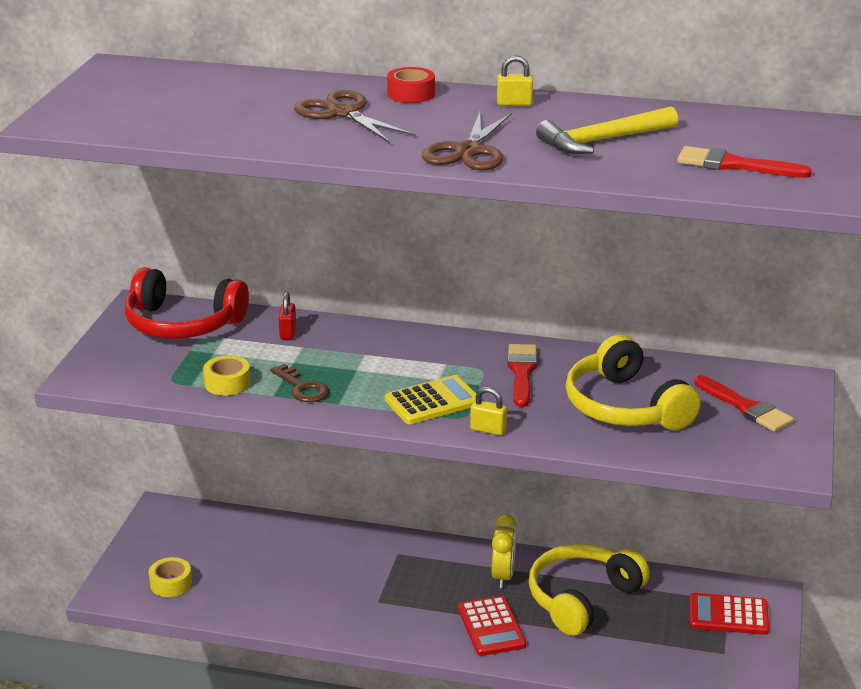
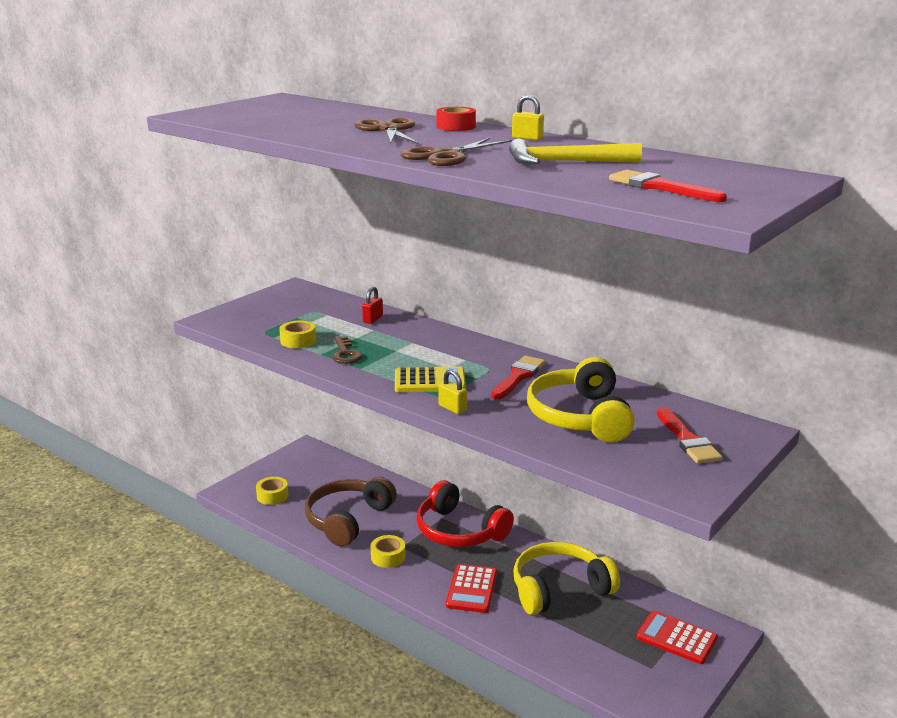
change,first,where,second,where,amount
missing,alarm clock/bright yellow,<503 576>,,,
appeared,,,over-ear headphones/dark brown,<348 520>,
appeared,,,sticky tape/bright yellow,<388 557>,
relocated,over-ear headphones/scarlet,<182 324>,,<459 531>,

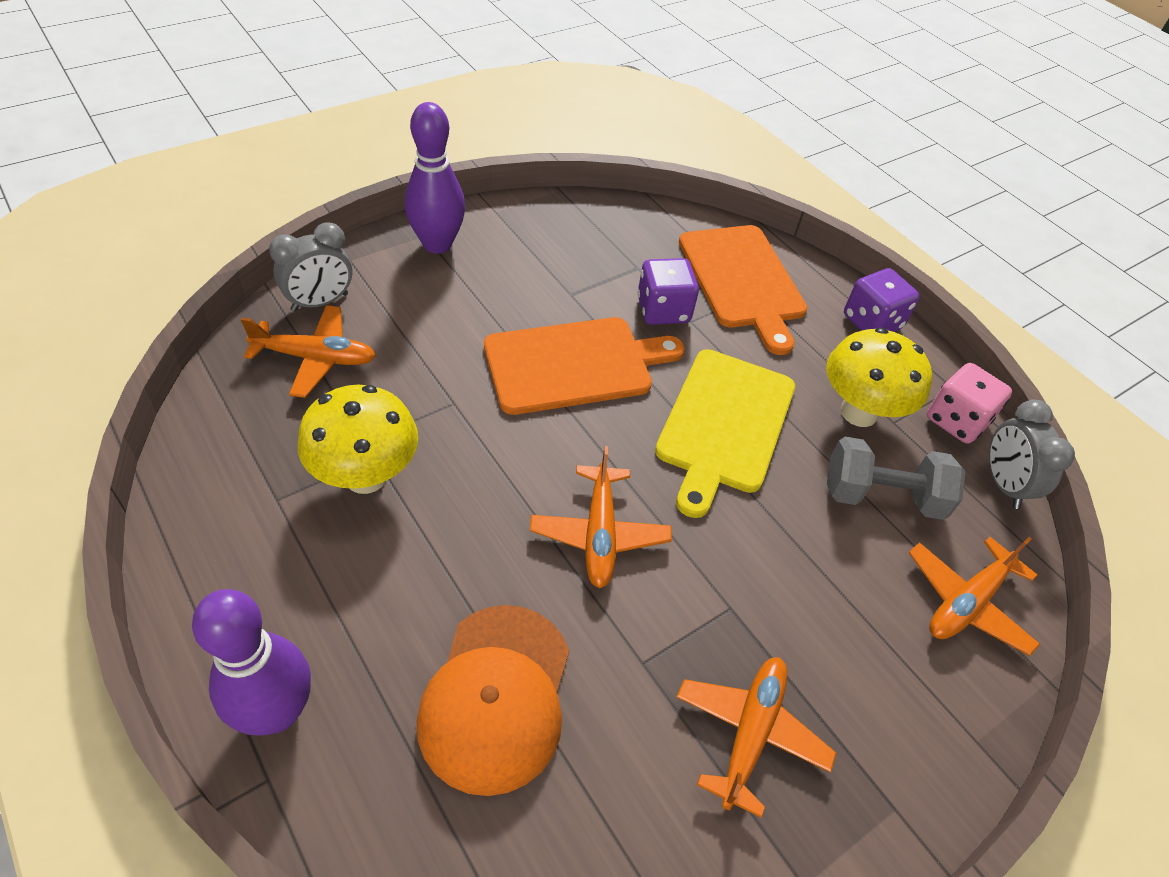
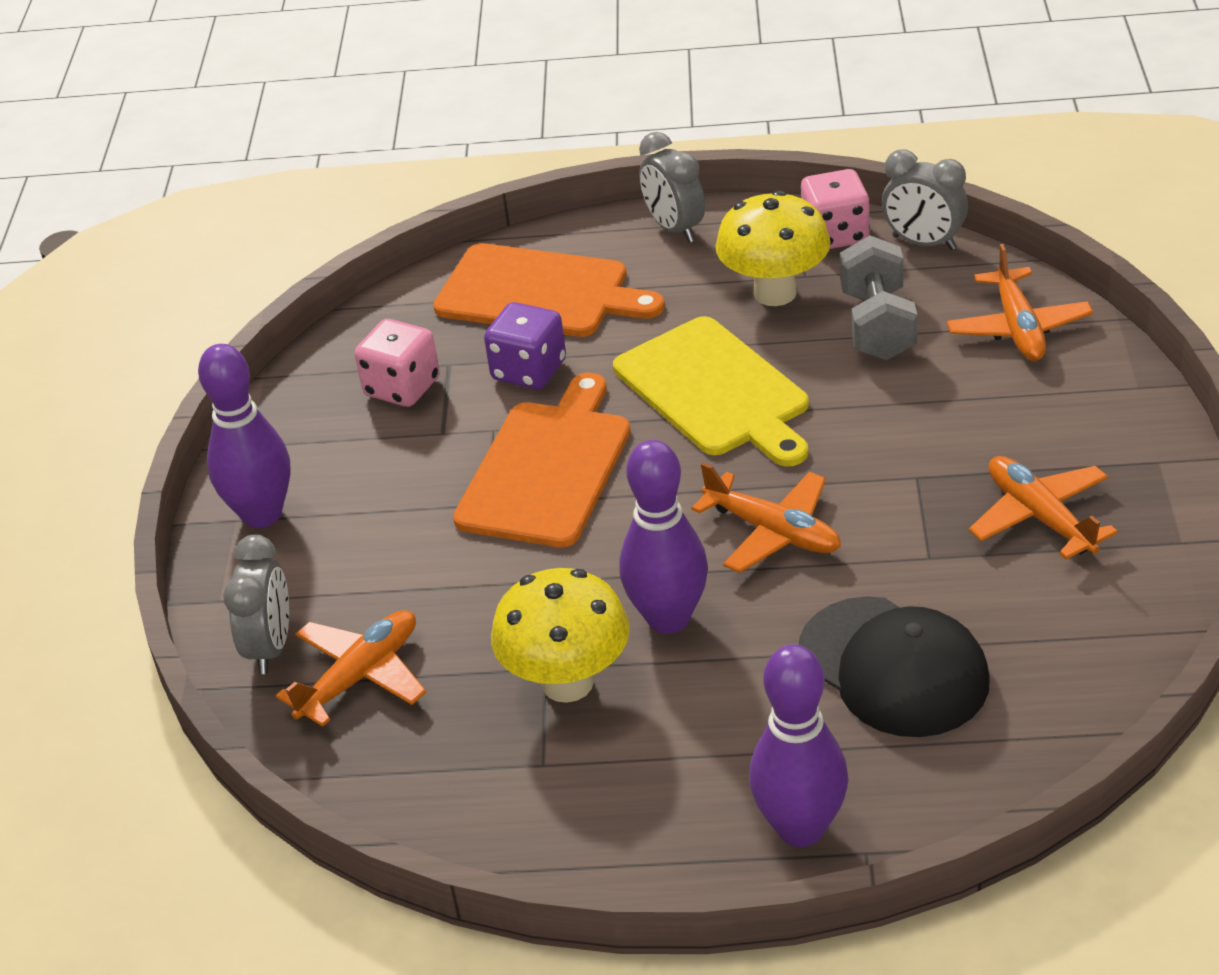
change,first,where,second,where,amount
appeared,,,dice/pink,<402 387>,
appeared,,,skittle/purple,<668 618>,
exchanged,dice/purple,<871 322>,alarm clock/grey,<674 229>,
colour,peaked cap/orange-coloured,<496 697>,peaked cap/jet-black,<893 667>,
spun,free weight/grey,<882 496>,,<878 325>,45 degrees counterclockwise

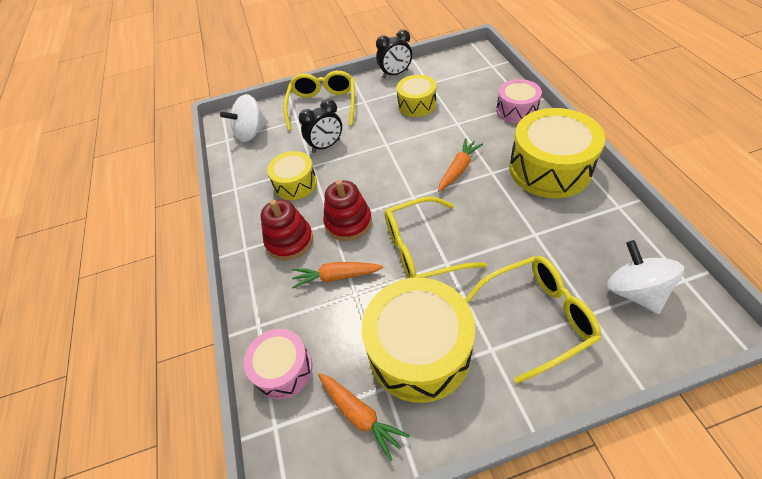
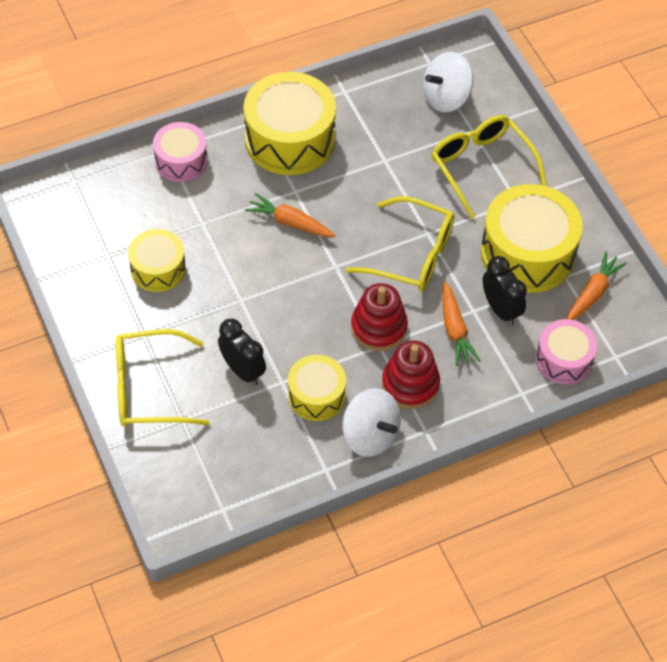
change,first,where,second,where,amount
relocated,whirligig/pure white,<251 133>,,<370 435>,
relocated,alarm clock/jet-black,<395 74>,,<501 309>,
spun,spectacles/bright yellow,<422 249>,,<412 255>,45 degrees counterclockwise

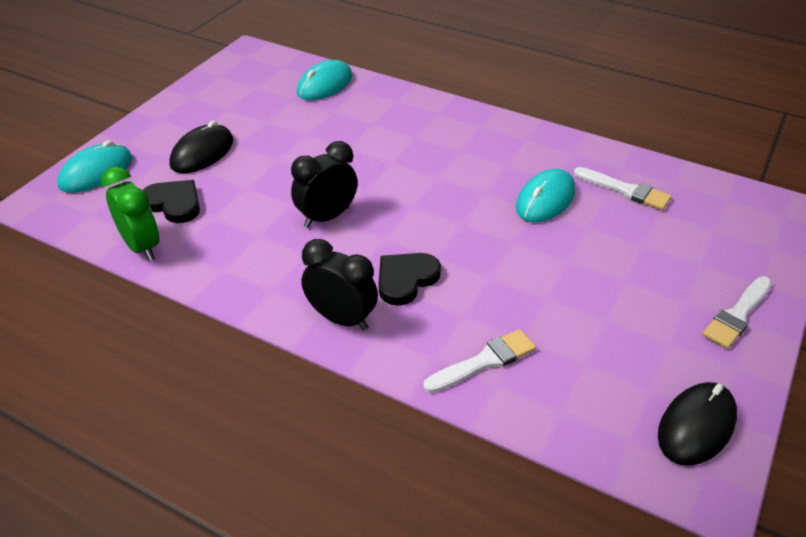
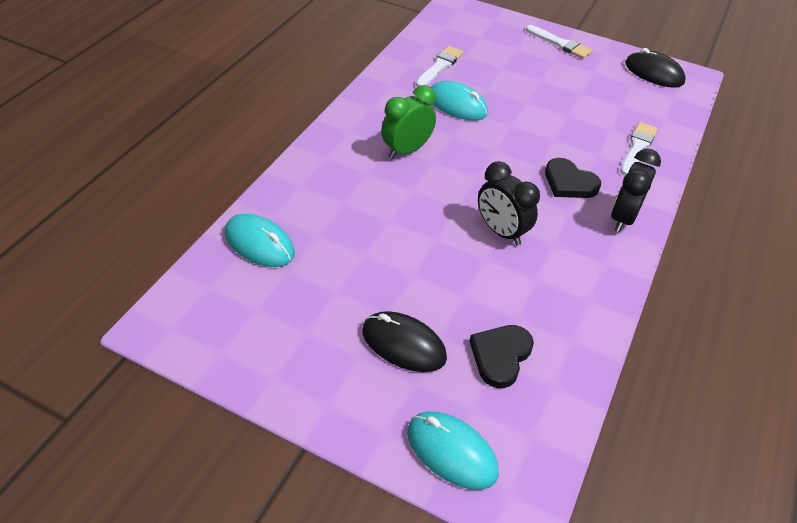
change,first,where,second,where,amount
relocated,alarm clock/emerald,<141 246>,,<407 150>,
spun,paintbrush/pure white,<484 361>,,<637 147>,60 degrees clockwise

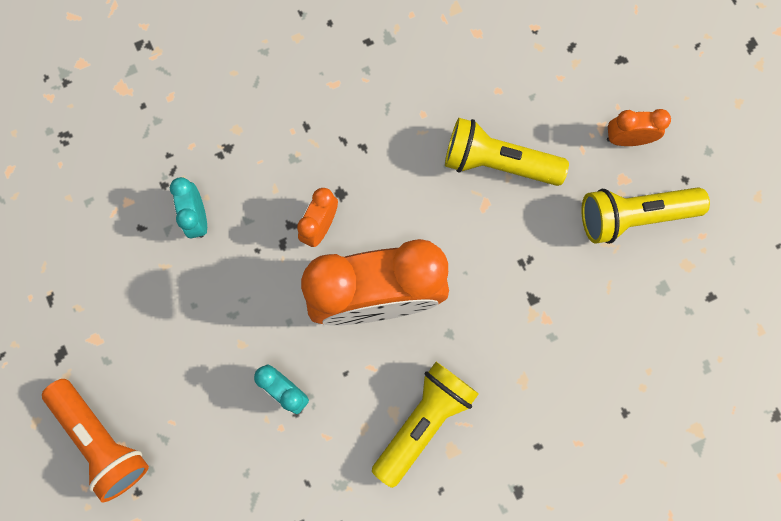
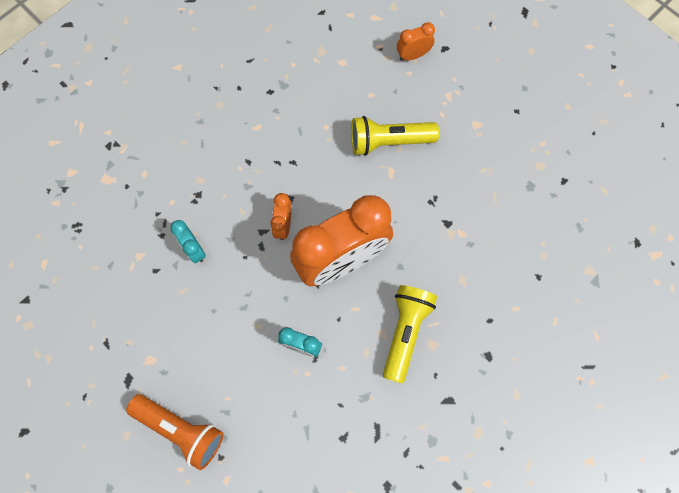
change,first,where,second,where,amount
missing,flashlight/bright yellow,<633 216>,,,
relocated,alarm clock/orange-coloured,<627 139>,,<413 55>,

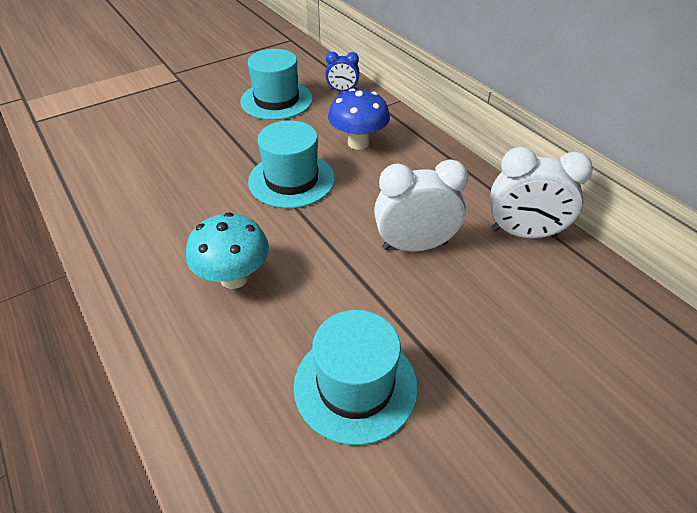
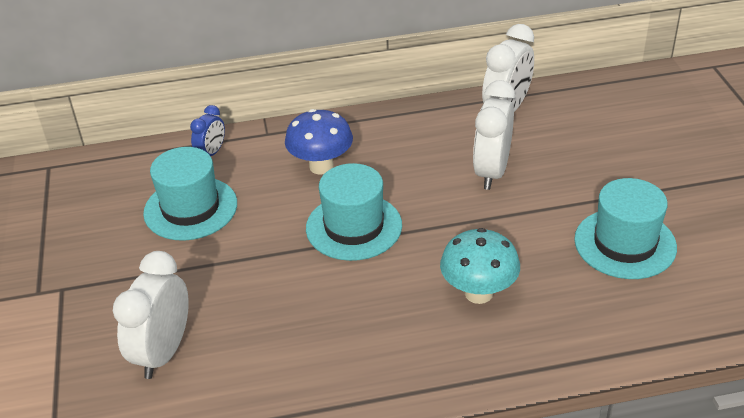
change,first,where,second,where,amount
appeared,,,alarm clock/pure white,<163 352>,

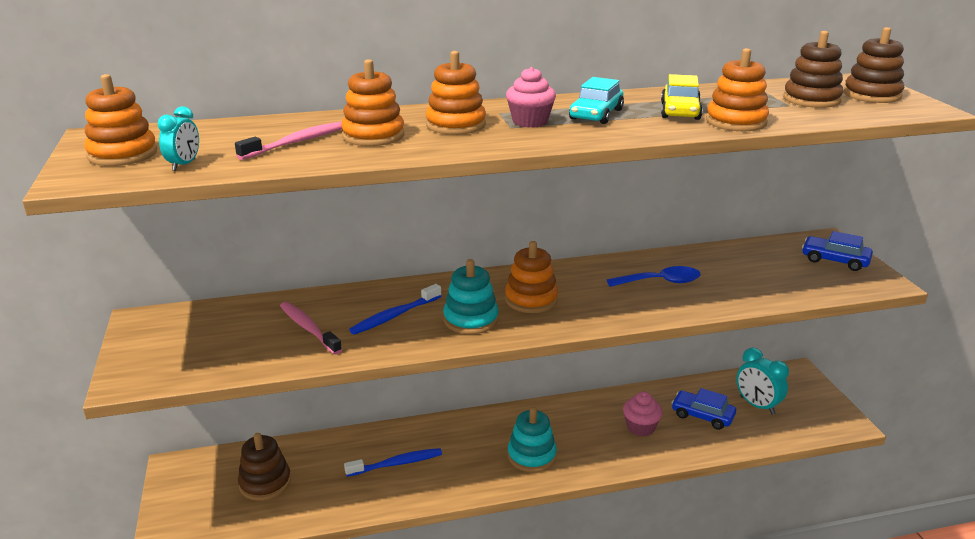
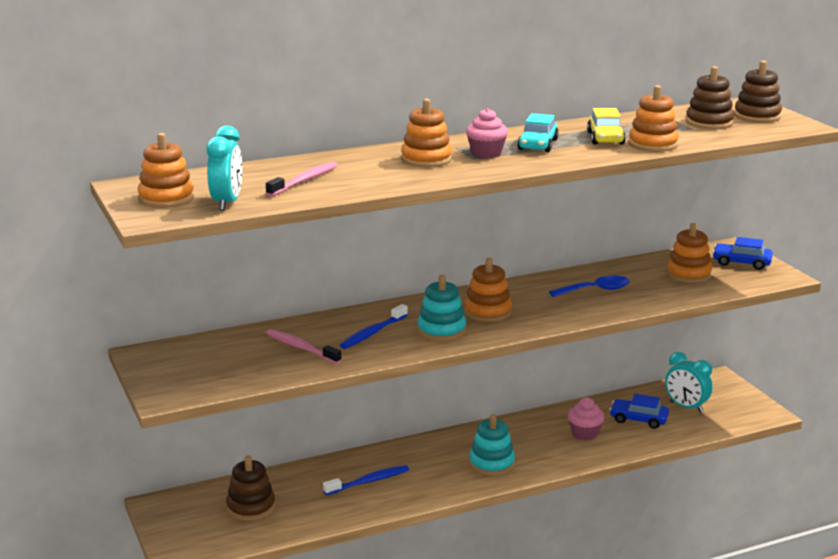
change,first,where,second,where,amount
relocated,stacking toy/orange-coloured,<373 136>,,<688 274>,
size,alarm clock/aqua,<184 165>,,<227 203>,x1.62

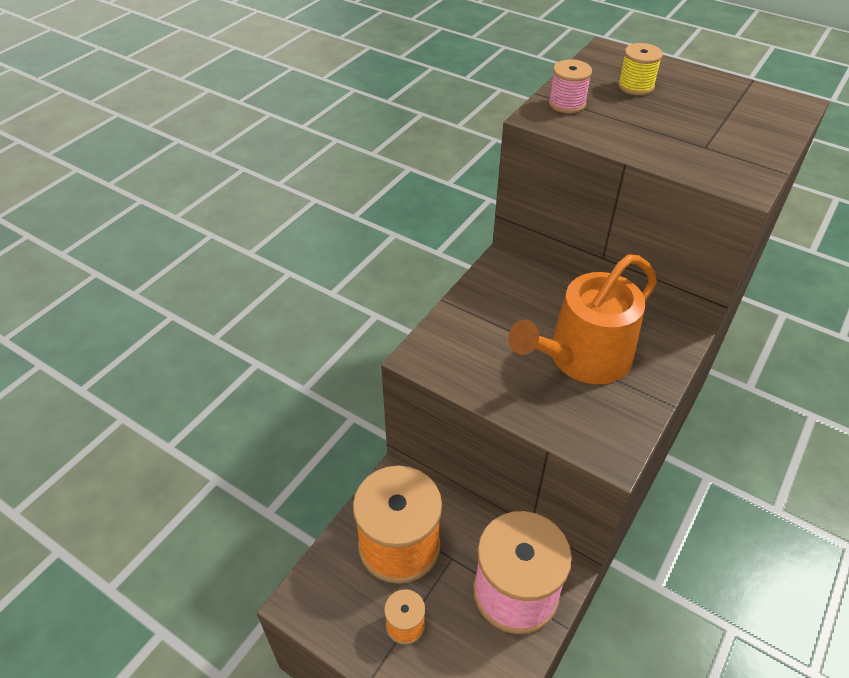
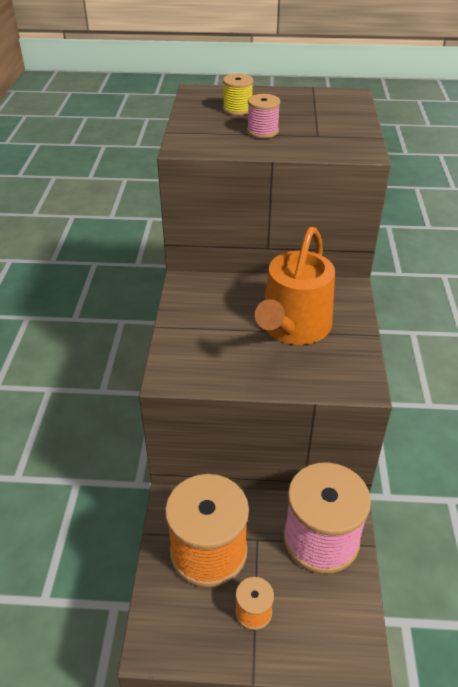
change,first,where,second,where,amount
relocated,spool/pink,<567 104>,,<262 131>,

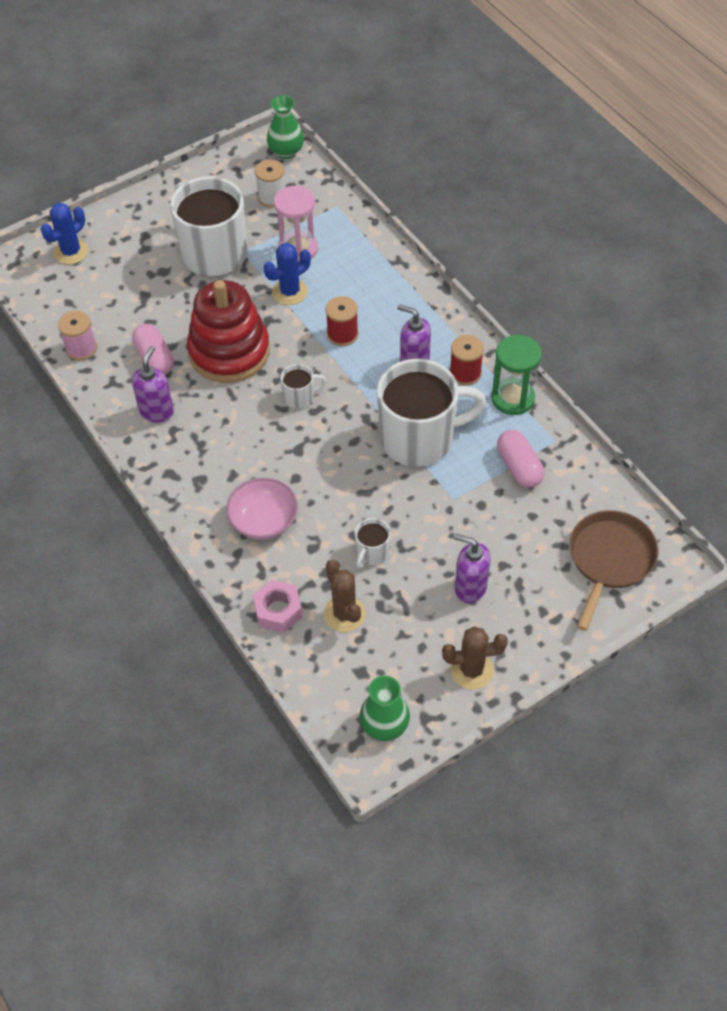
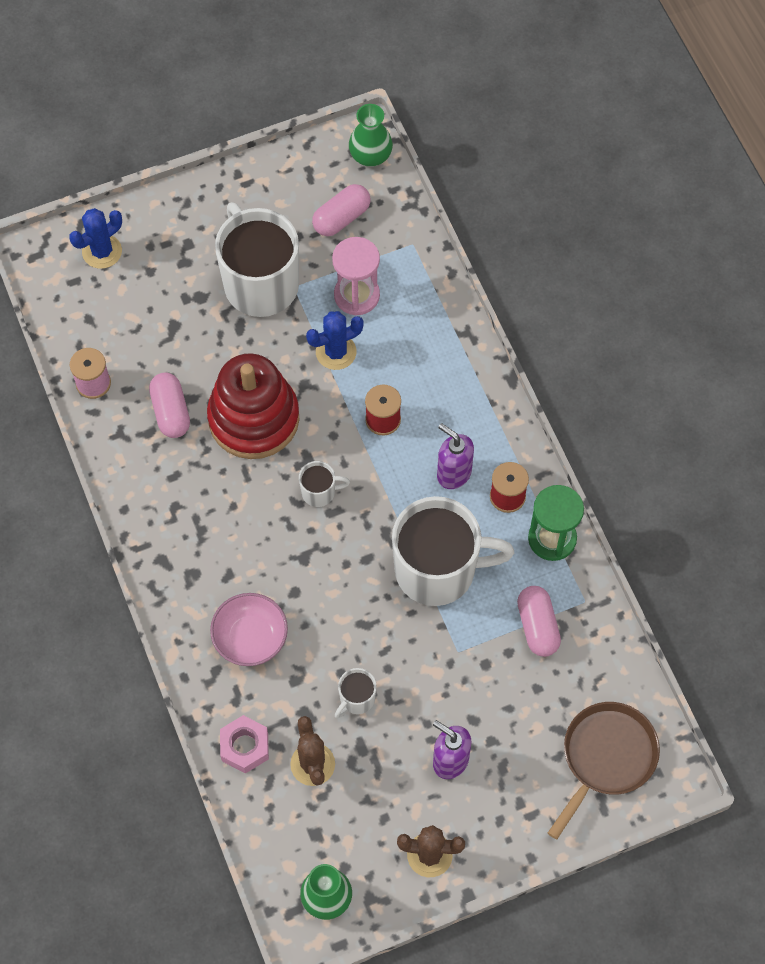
change,first,where,second,where,amount
missing,soap dispenser/purple,<157 411>,,,
exchanged,spool/pure white,<272 197>,capsule/pink,<341 218>,

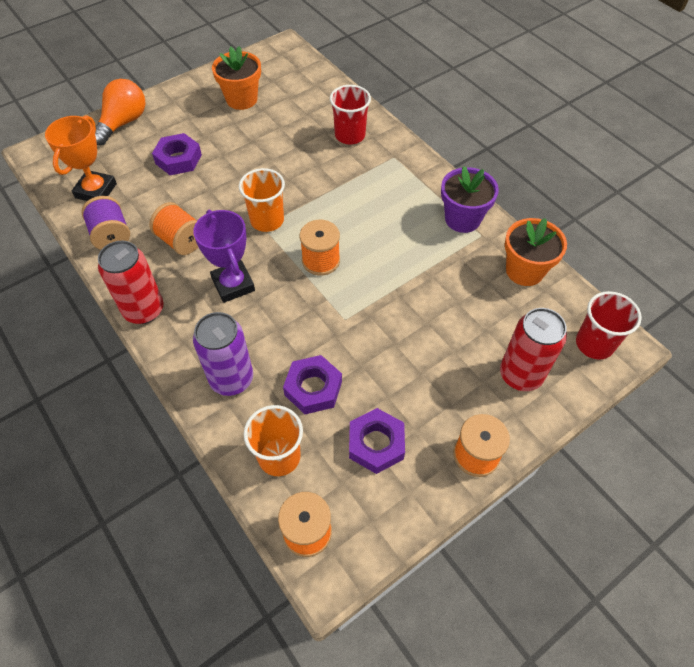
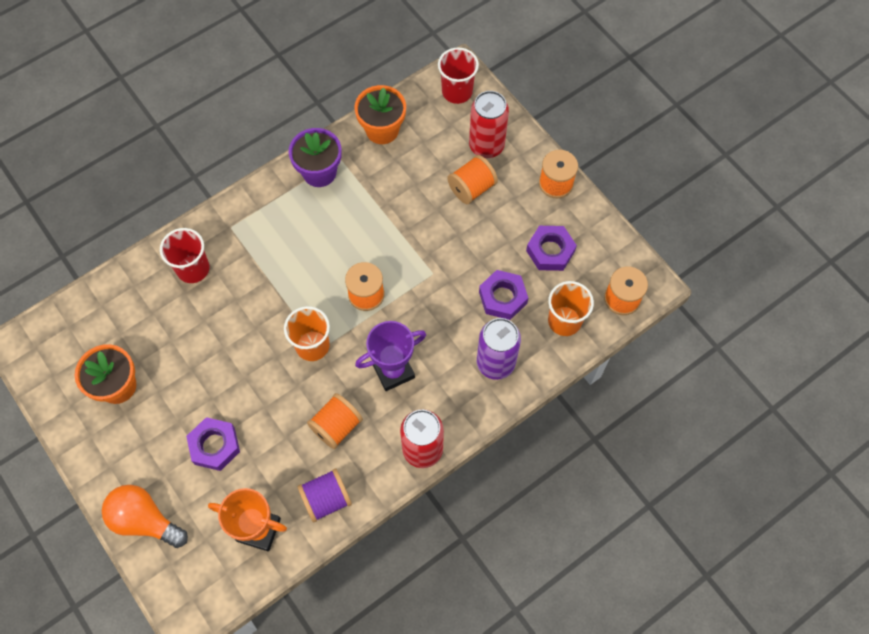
change,first,where,second,where,amount
appeared,,,spool/orange-coloured,<471 188>,

